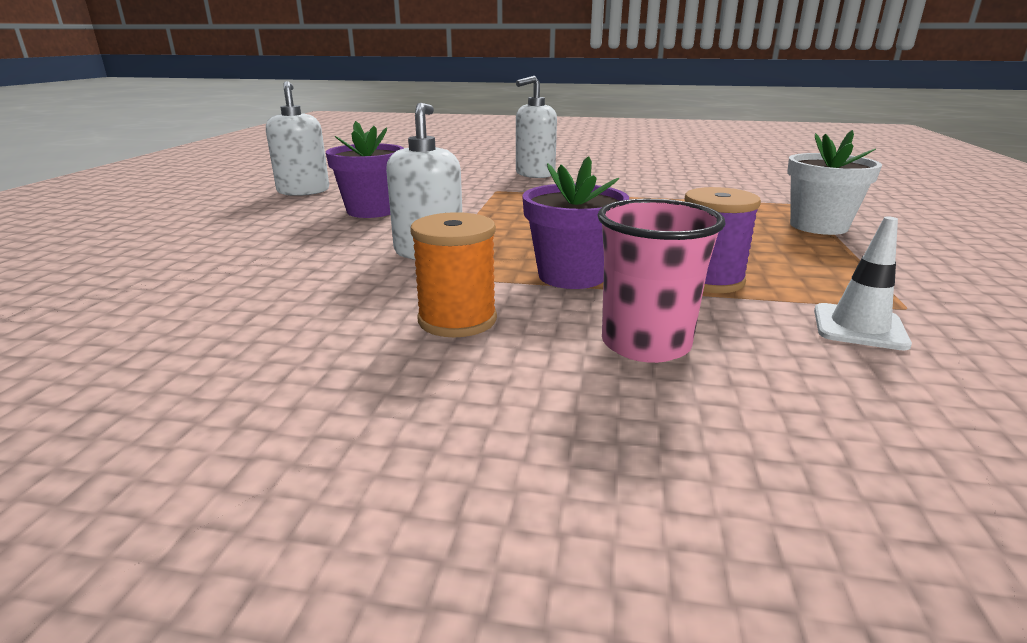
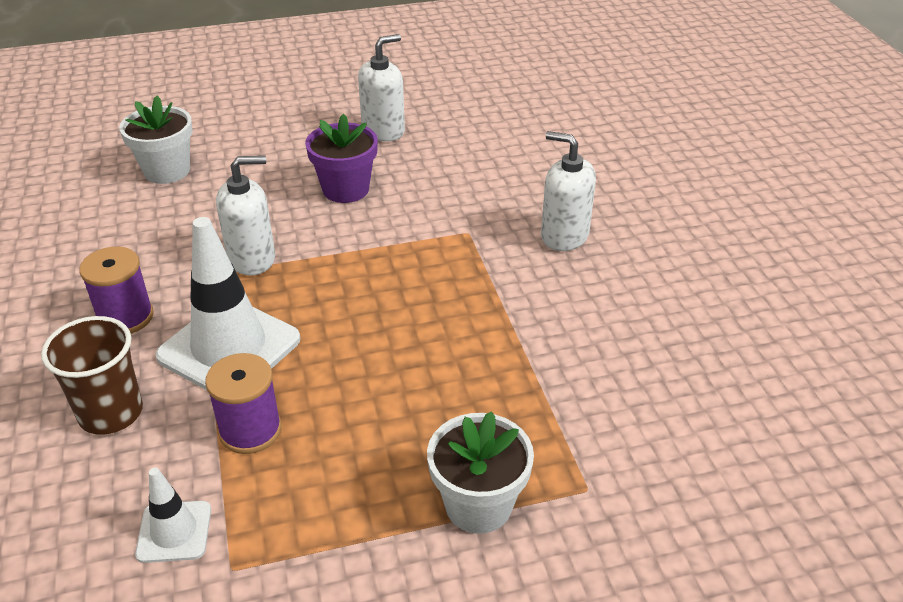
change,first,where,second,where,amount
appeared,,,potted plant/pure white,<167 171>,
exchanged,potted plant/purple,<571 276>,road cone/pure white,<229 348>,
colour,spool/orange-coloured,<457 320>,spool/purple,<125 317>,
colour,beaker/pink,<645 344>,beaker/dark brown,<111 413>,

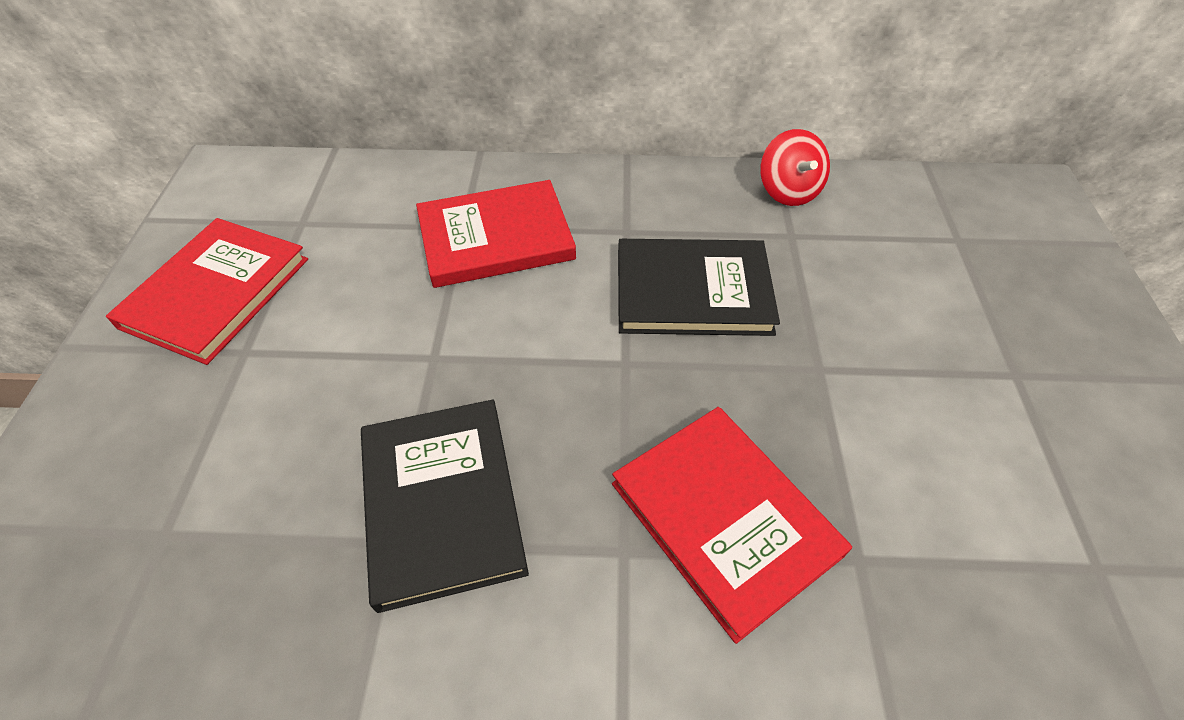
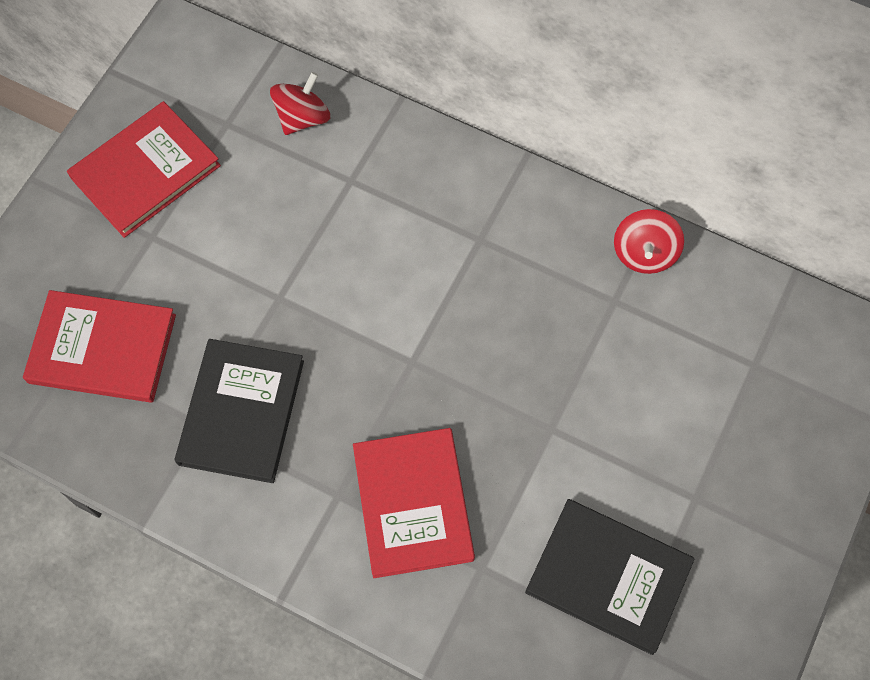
change,first,where,second,where,amount
appeared,,,whirligig/scarlet,<302 118>,
relocated,book/scarlet,<496 238>,,<102 349>,
relocated,book/jet-black,<692 291>,,<608 576>,

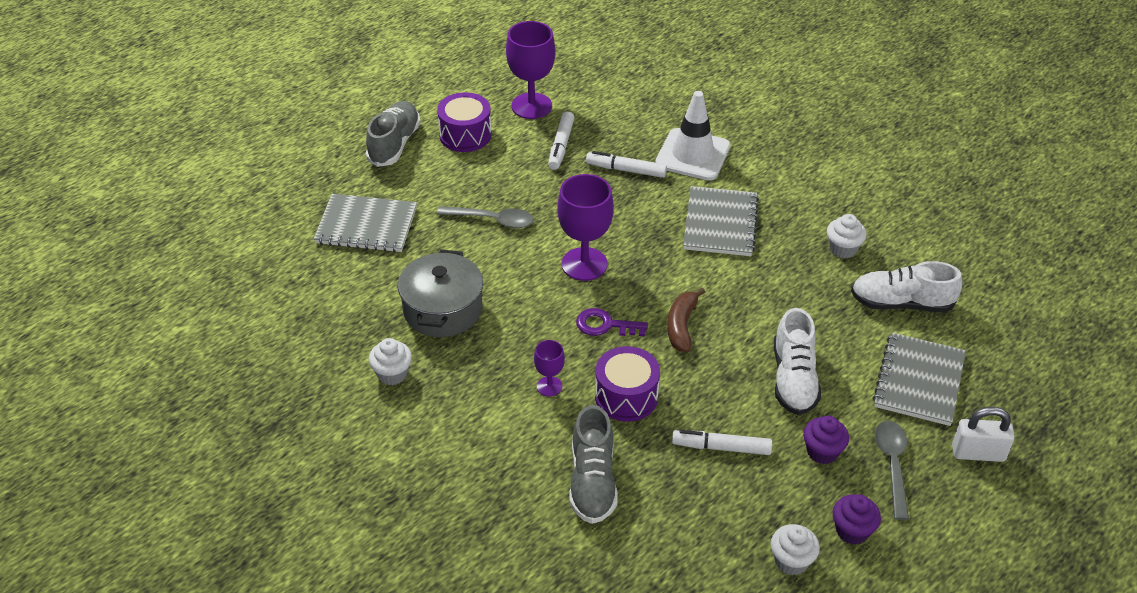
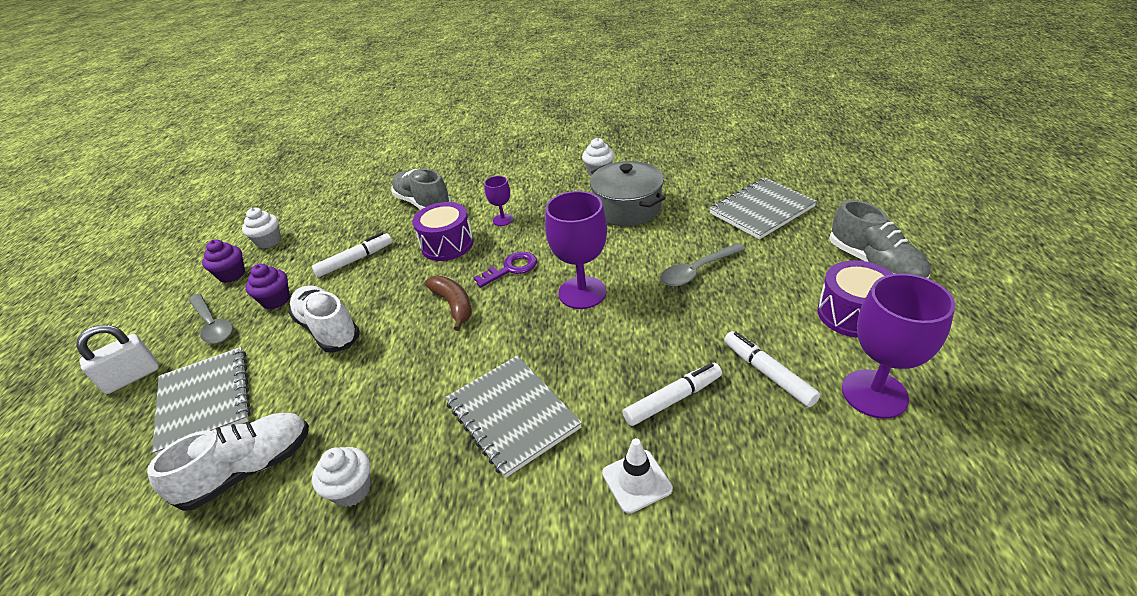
change,first,where,second,where,amount
size,road cone/pure white,<693 155>,,<636 481>,x0.56

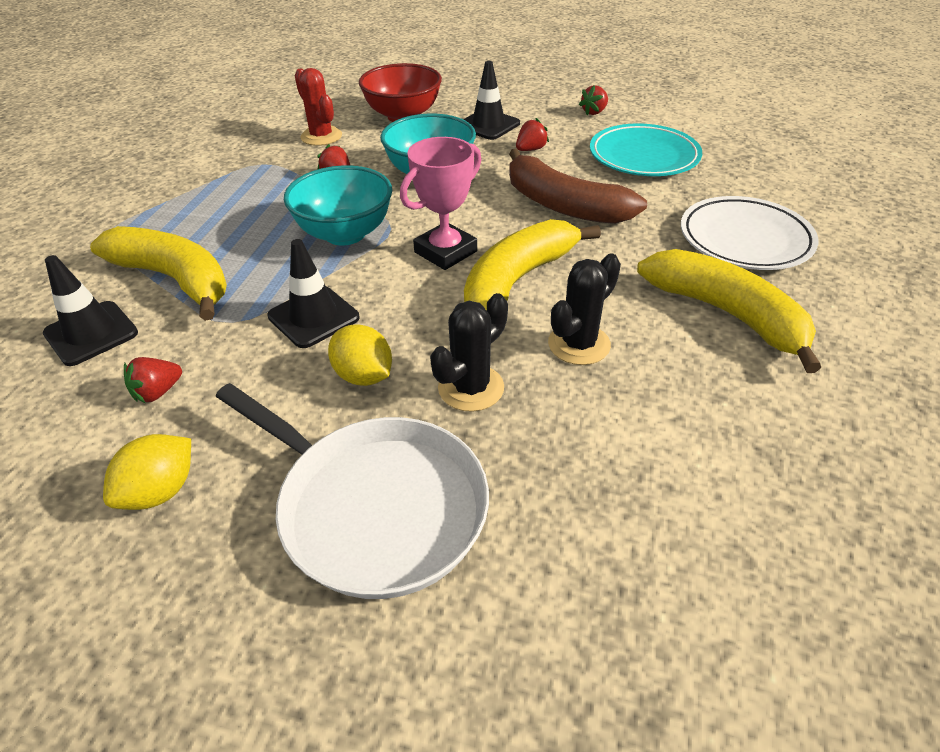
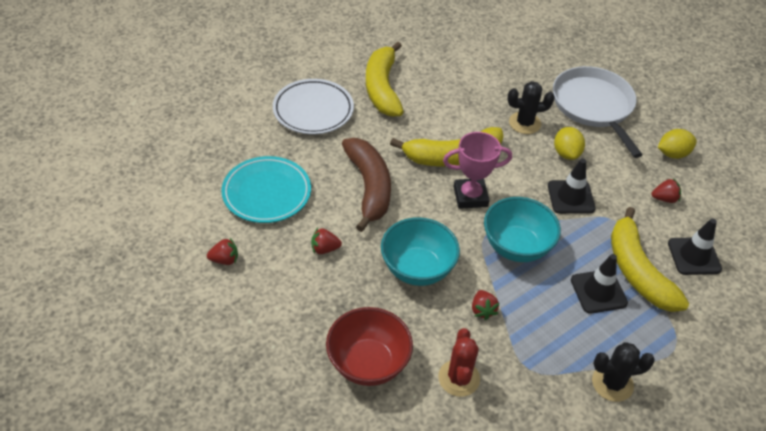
change,first,where,second,where,amount
relocated,road cone/jet-black,<488 125>,,<598 291>,
relocated,saguaro cactus/jet-black,<579 344>,,<612 383>,

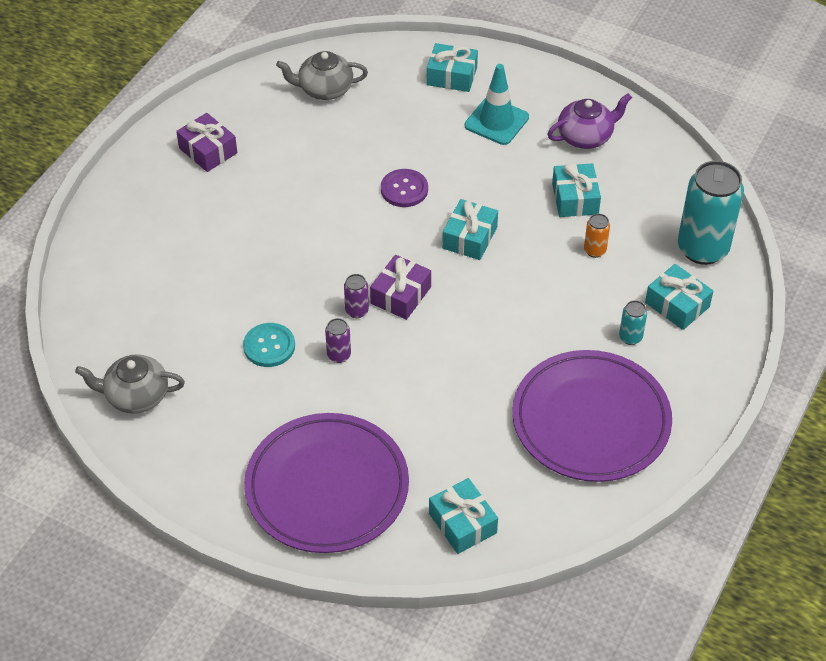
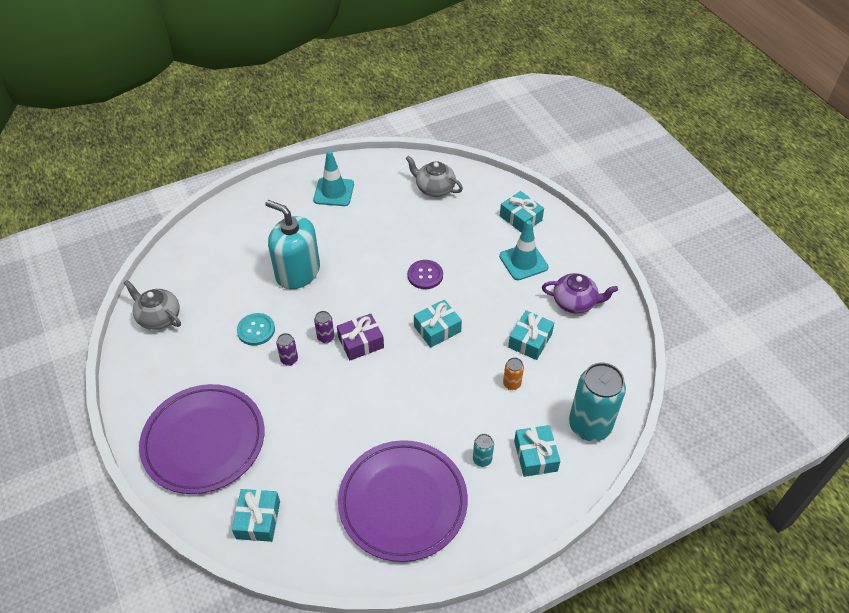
change,first,where,second,where,amount
appeared,,,soap dispenser/aqua,<297 272>,
exchanged,present/purple,<208 150>,road cone/aqua,<334 192>,

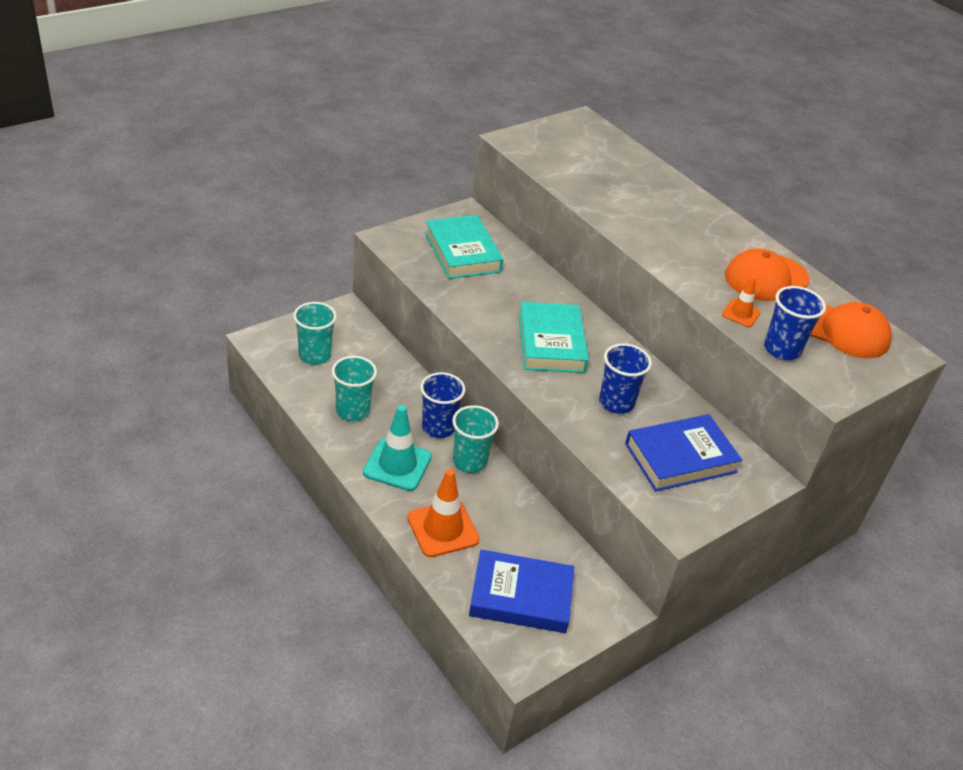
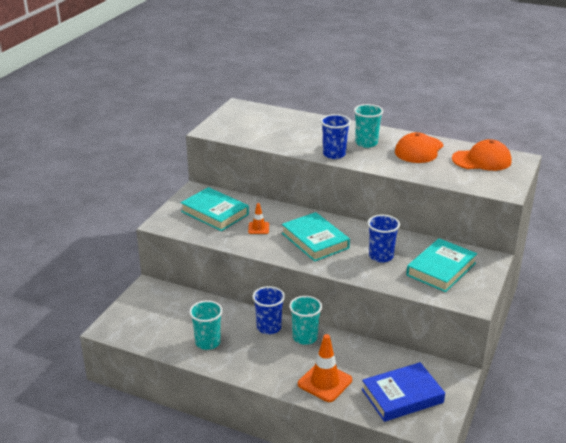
change,first,where,second,where,amount
missing,road cone/aqua,<397 465>,,,
relocated,beaker/aqua,<315 355>,,<366 143>,
relocated,road cone/orange-coloured,<741 313>,,<258 228>,
relocated,beaker/cobalt,<782 349>,,<334 154>,
colour,book/cobalt,<680 458>,book/aqua,<441 269>,

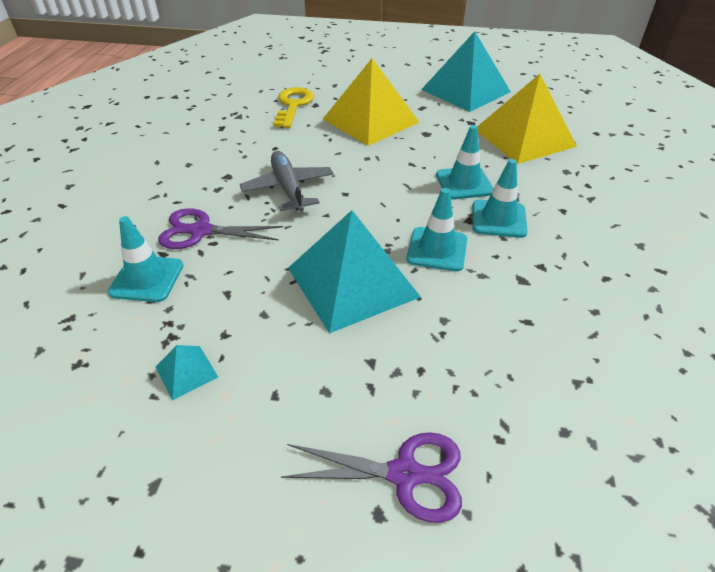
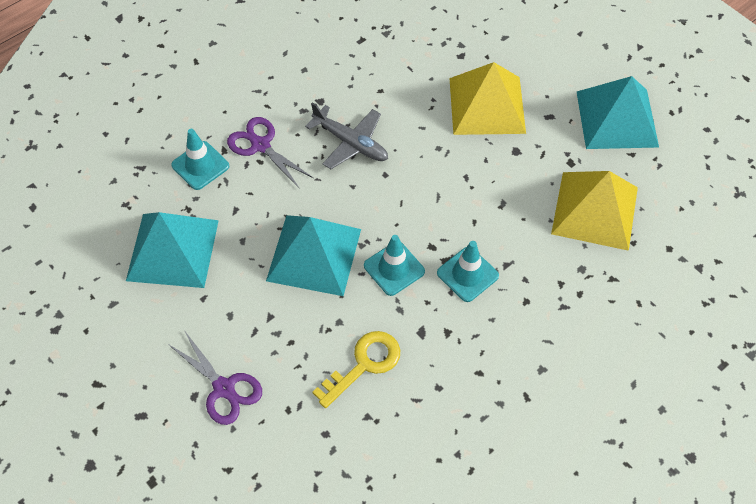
change,first,where,second,where,amount
missing,road cone/aqua,<464 183>,,,
relocated,latchkey/bright yellow,<293 105>,,<364 364>,
spun,plane/grey,<288 189>,,<350 143>,105 degrees clockwise
size,solid pyramid/aqua,<186 372>,,<172 250>,x2.43

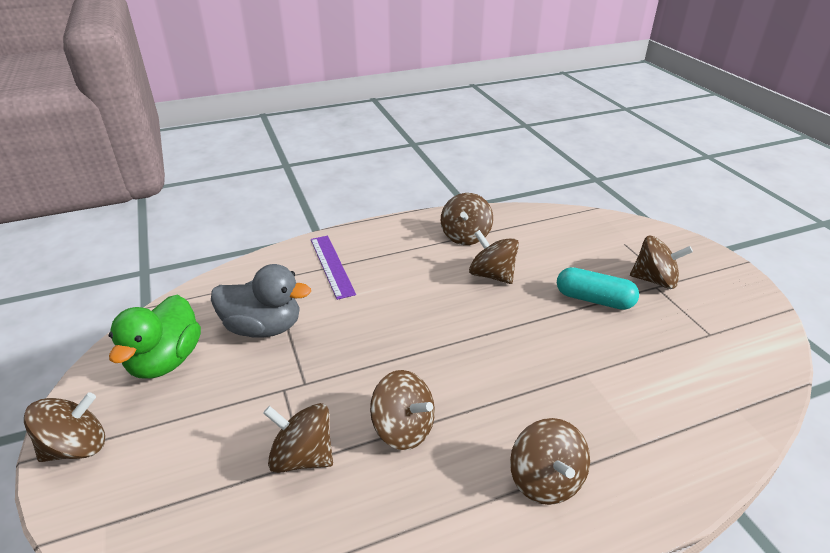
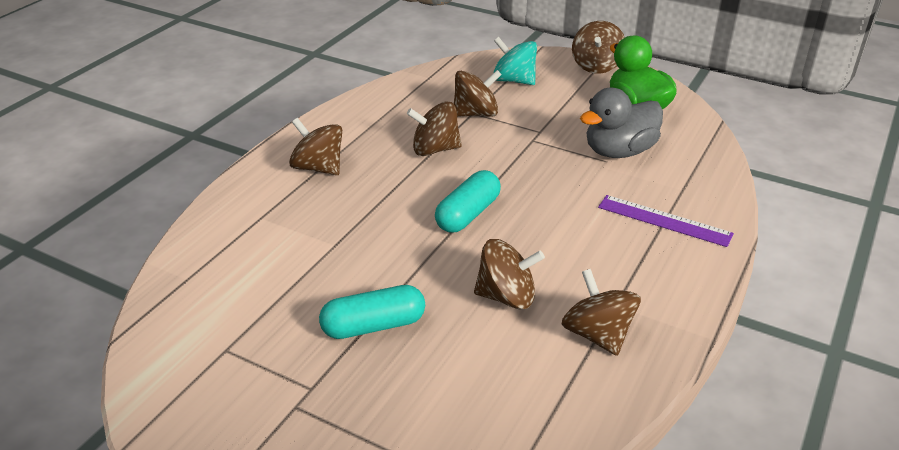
change,first,where,second,where,amount
missing,whirligig/dark brown,<654 280>,,,
appeared,,,capsule/aqua,<468 214>,
appeared,,,whirligig/aqua,<514 80>,

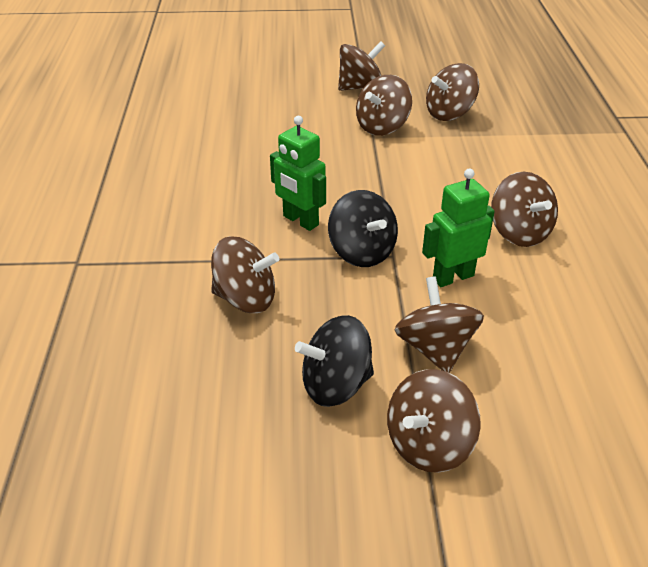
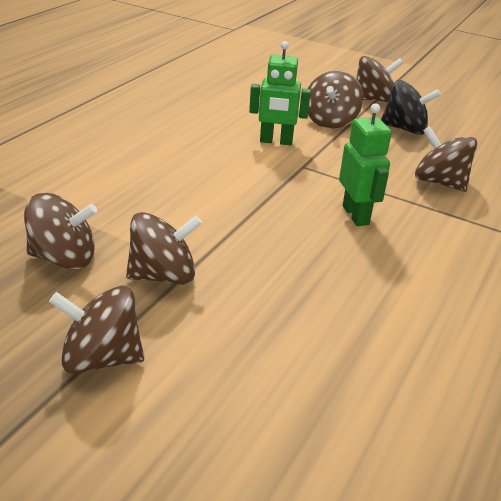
change,first,where,second,where,amount
missing,whirligig/jet-black,<362 252>,,,
missing,whirligig/dark brown,<519 232>,,,

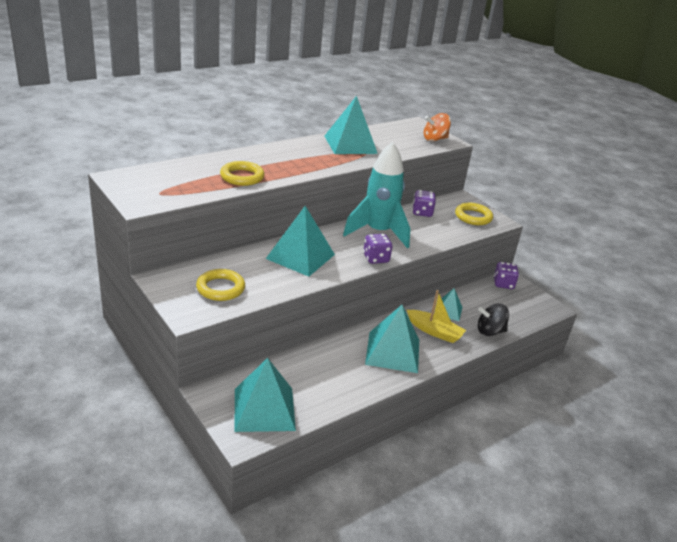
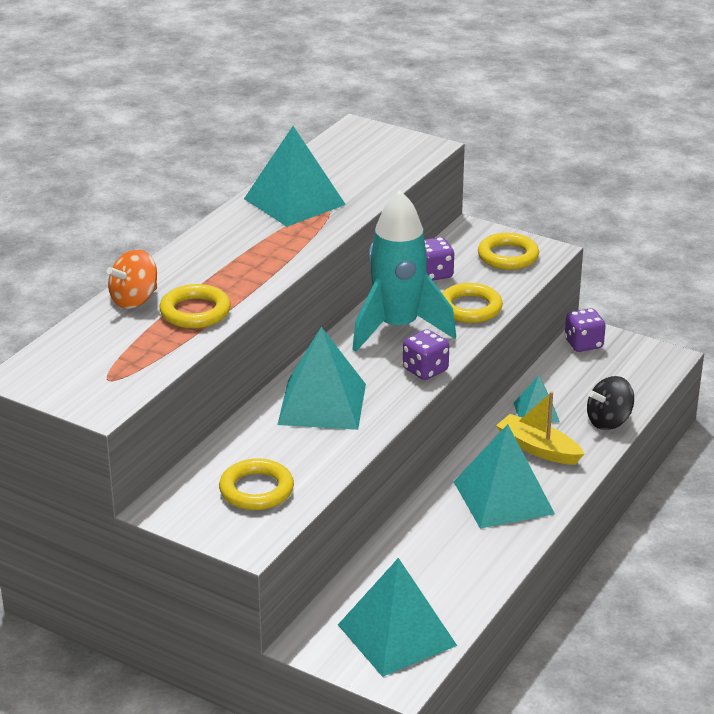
change,first,where,second,where,amount
appeared,,,ring/bright yellow,<470 308>,
relocated,whirligig/orange-coloured,<434 139>,,<134 300>,
spun,boat/bright yellow,<434 331>,,<538 449>,150 degrees counterclockwise

